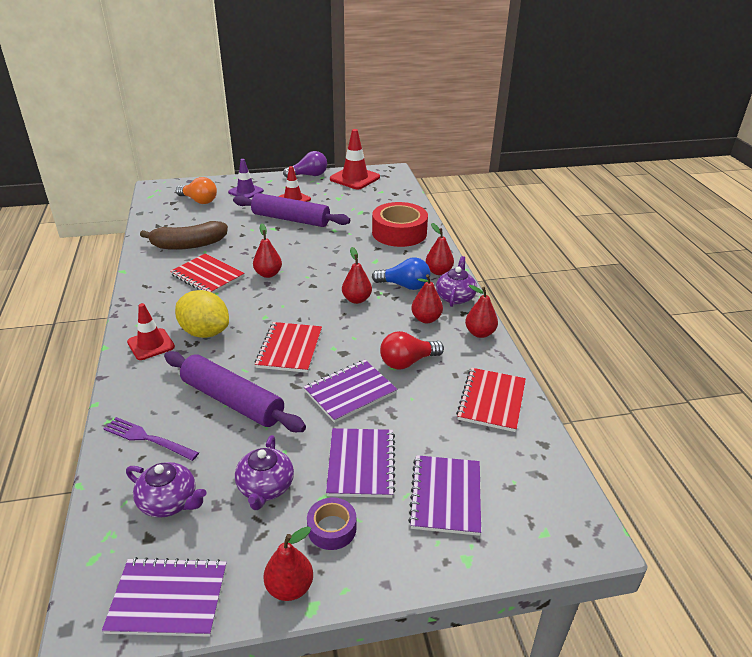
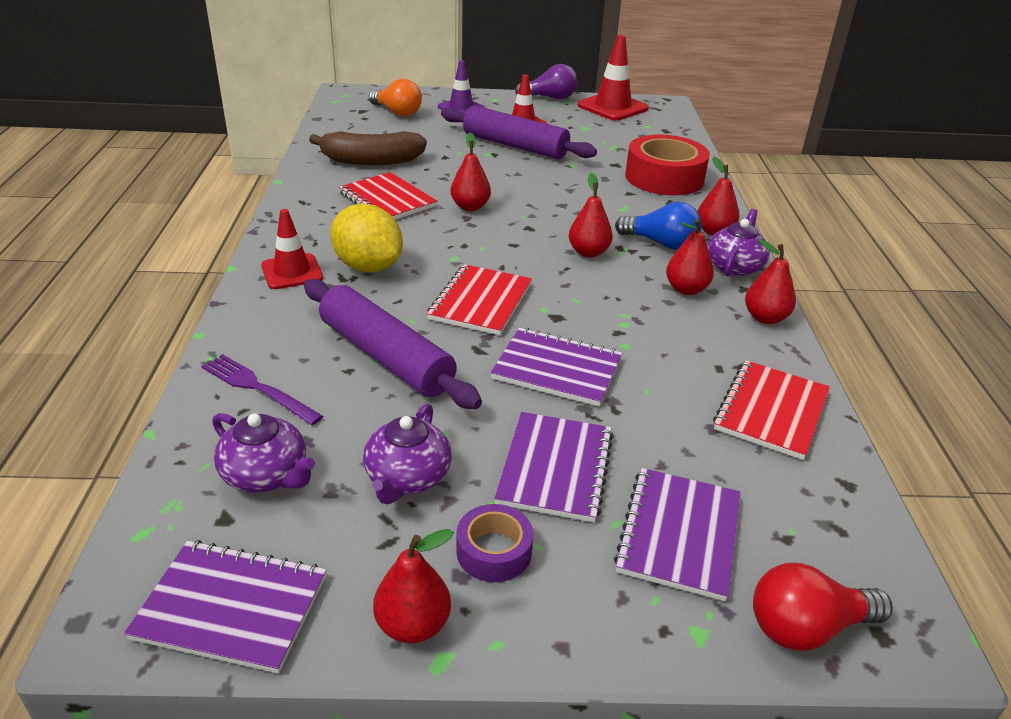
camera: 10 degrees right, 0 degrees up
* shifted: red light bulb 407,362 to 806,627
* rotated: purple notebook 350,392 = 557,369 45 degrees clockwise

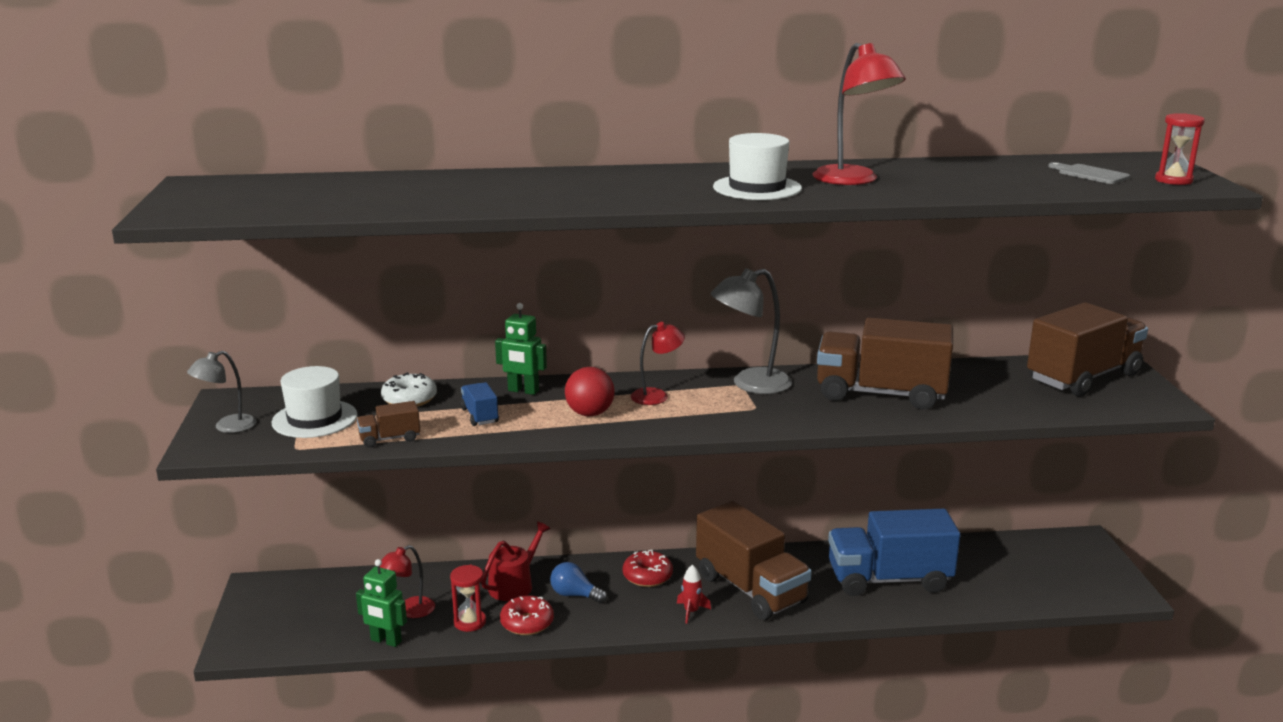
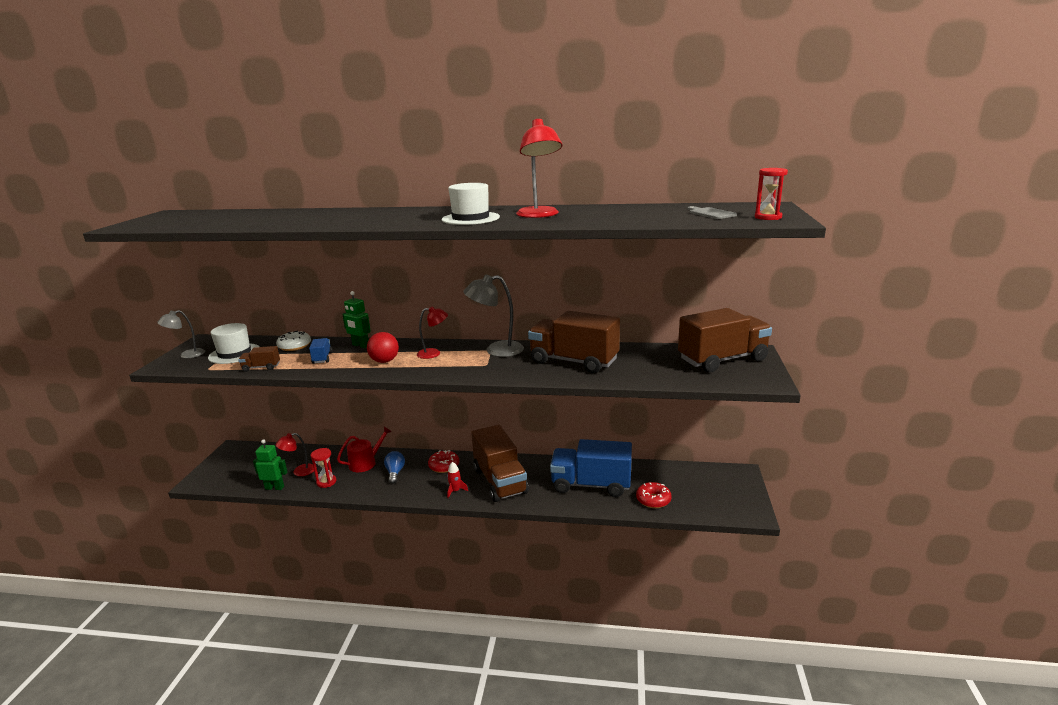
camera: 15 degrees right, 0 degrees up
* rotated: green robot 386,641 = 274,487 150 degrees clockwise
* rotated: blue light bulb 575,595 = 395,473 45 degrees clockwise
* shifted: red donut 527,623 to 653,500

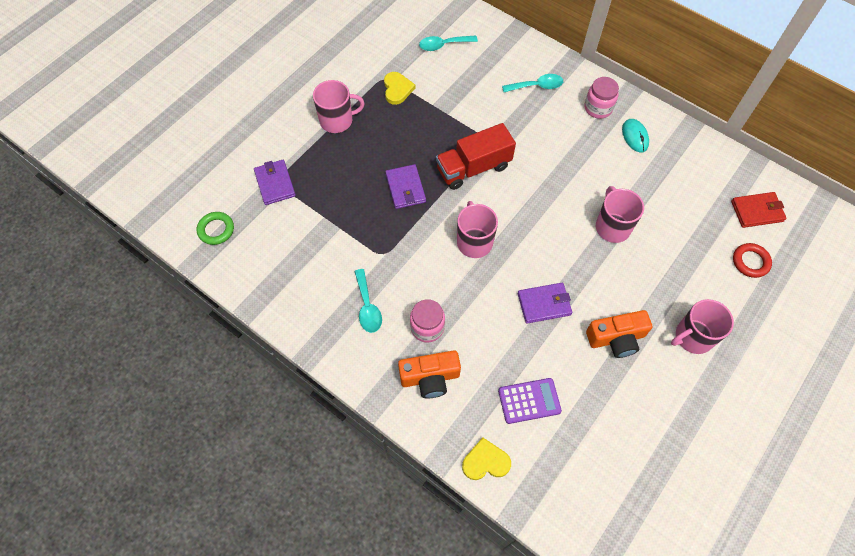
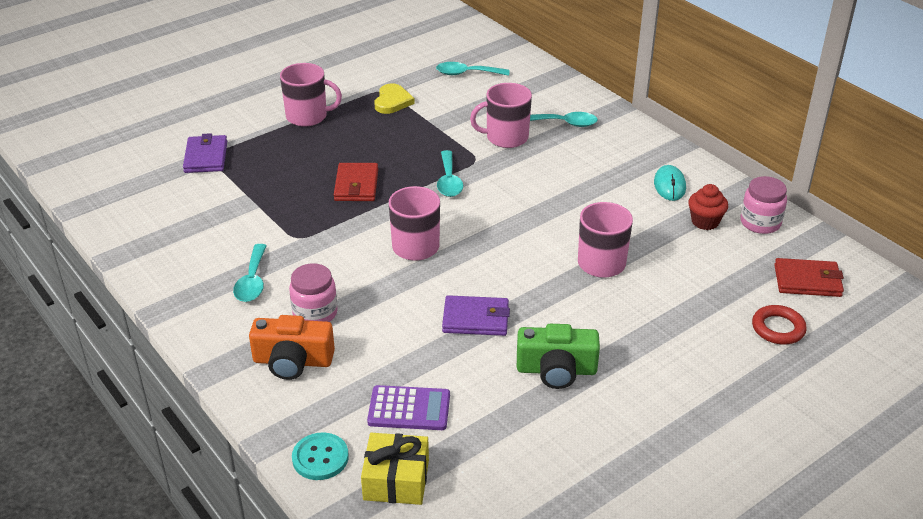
camera: 15 degrees right, 25 degrees down
* shifted: pink jar 598,108 to 760,223
* swapped: red truck 473,168 to turquoise spoon 449,181
* repainted: purple wallet 405,188 to red wallet 356,185
* gone: green ring 216,230
* shifted: pink mug 693,337 to 506,137
* repainted: orange camera 616,338 to green camera 556,370
* swapped: yellow heart 485,461 to turquoise button 320,458
* new: red cupcake 705,222
* new: yellow gift 396,480

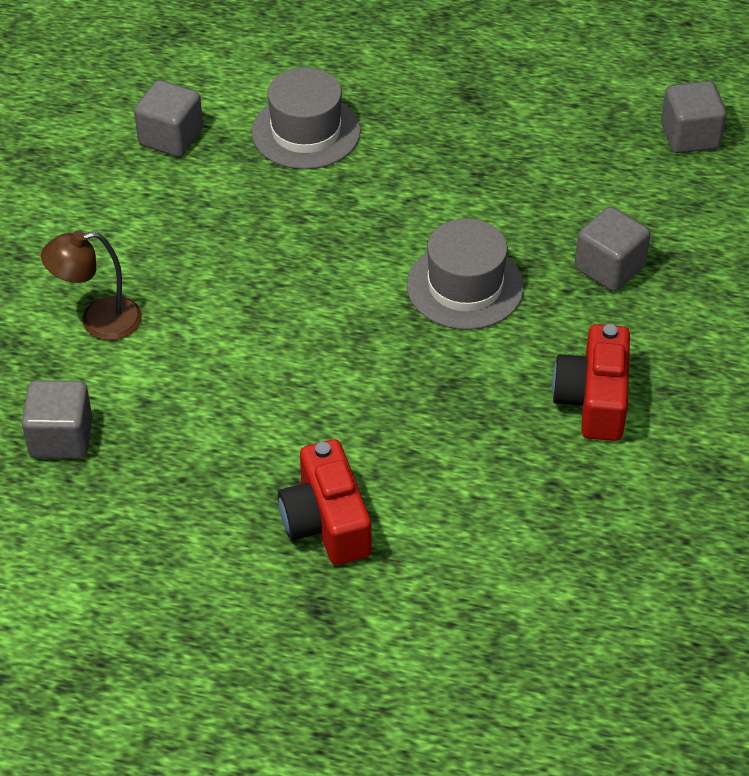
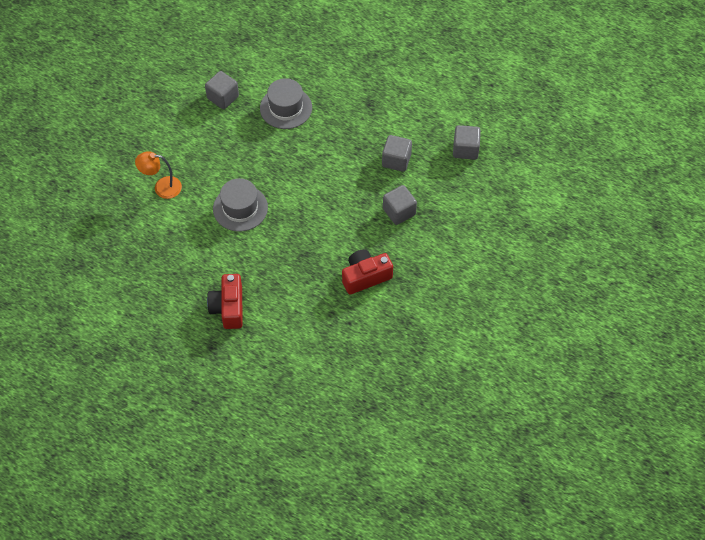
camera: 15 degrees right, 10 degrees up
* shifted: grey hat 465,286 to 240,208
* repainted: brown lamp 98,321 to orange lamp 162,187
* rotated: red camera 593,400 = 365,277 45 degrees clockwise
* shifted: grey cube 61,438 to 396,160

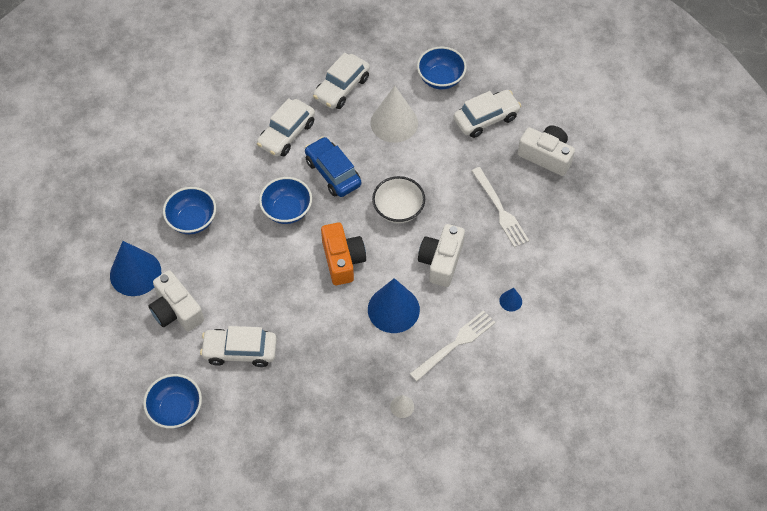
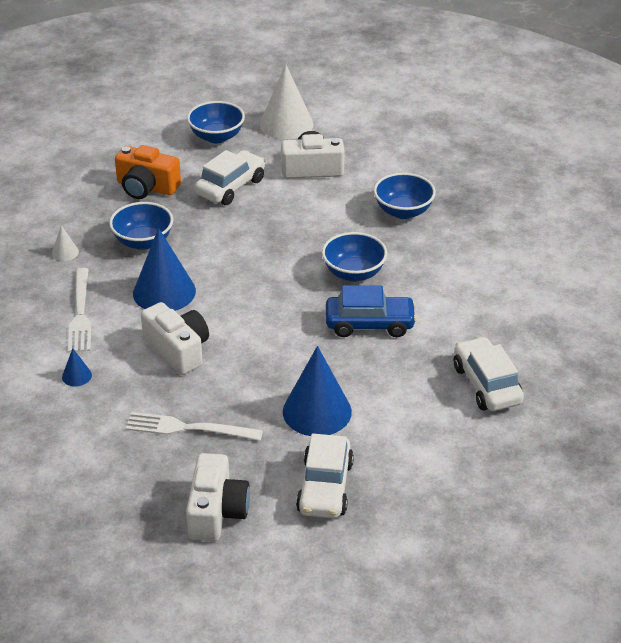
camera: 125 degrees right, 20 degrees down
* shifted: blue bowl 440,78 to 143,242
* shifted: white cone 394,122 to 286,124
* gone: white car 287,134
* rotated: white camera 546,156 = 216,512 60 degrees counterclockwise
* gone: white bowl 398,210
* shifted: orange camera 342,260 to 146,187
* shifted: blue cone 135,273 to 317,411

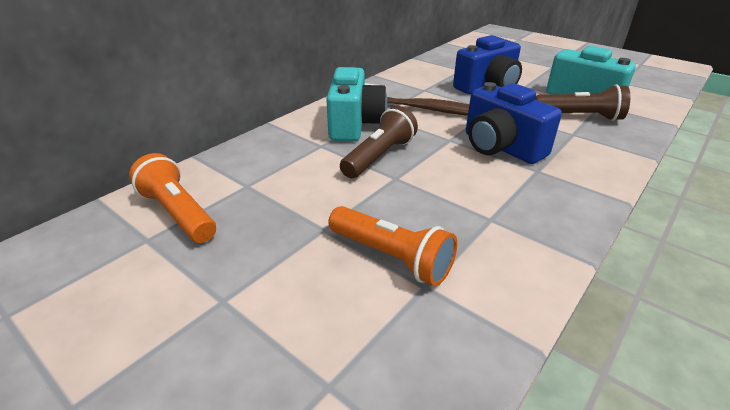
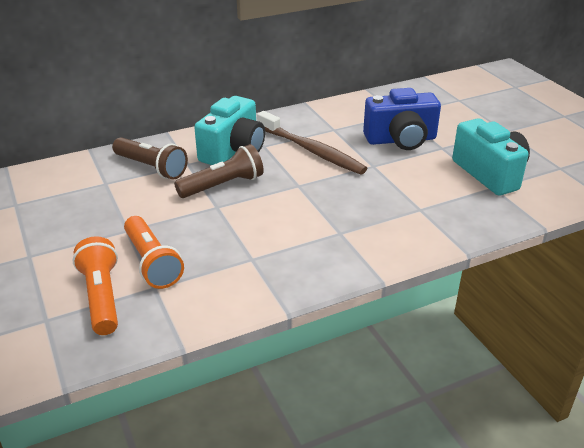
camera: 25 degrees right, 0 degrees up
* gone: blue camera 500,147
* shifted: brown flashlight 580,117 to 151,168
* shifted: orange flashlight 178,213 to 102,297

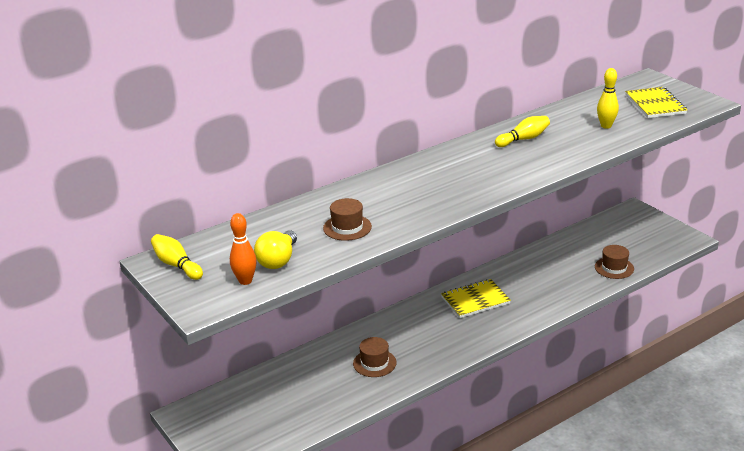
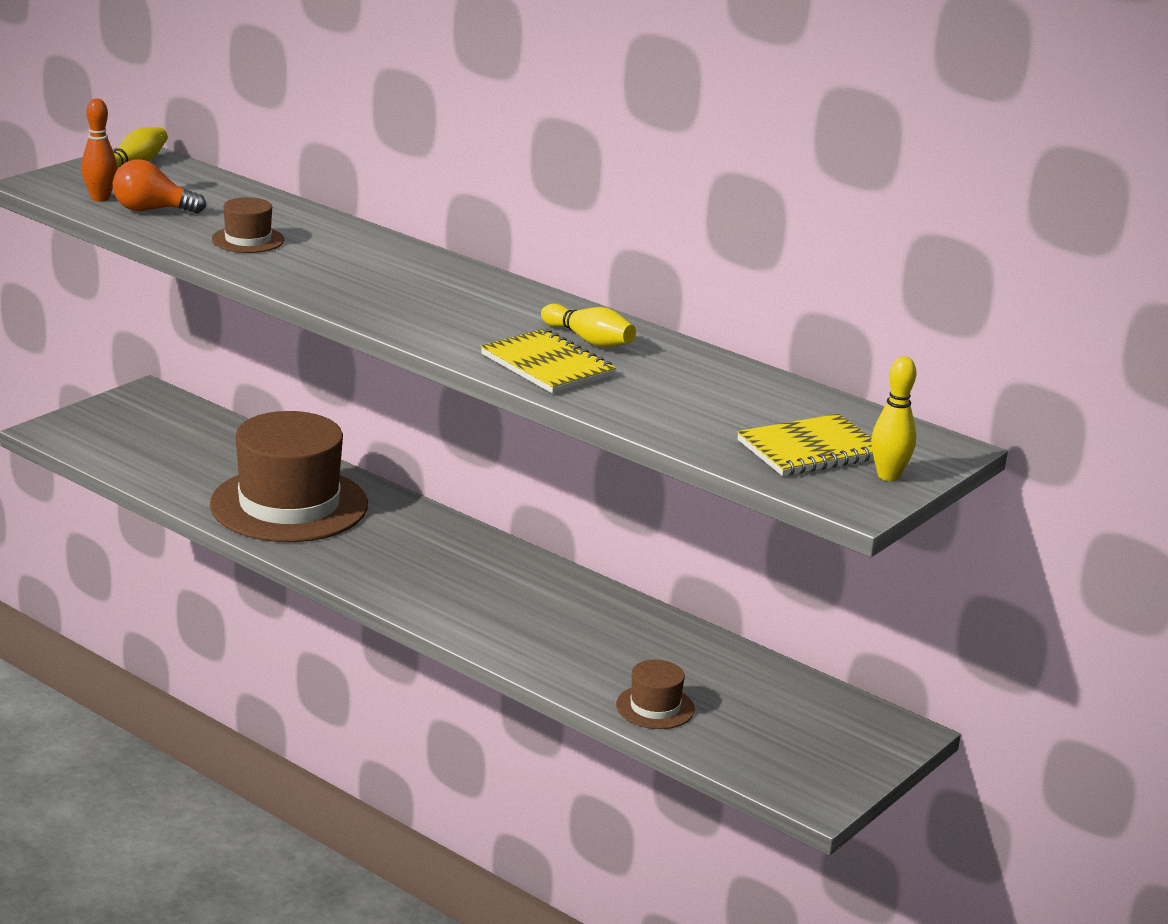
camera: 70 degrees right, 5 degrees down
* shifted: yellow bowling pin 606,126 to 888,476
* repainted: yellow light bulb 278,260 to orange light bulb 152,210
* shifted: yellow notebook 475,300 to 547,365
* scaled: brown hat 374,363 = 289,505 x2.29

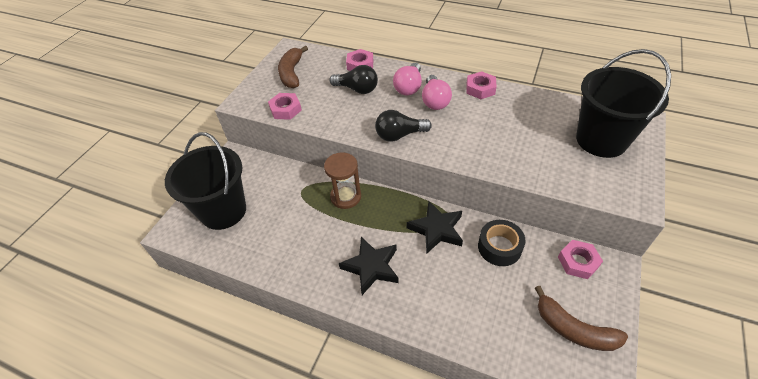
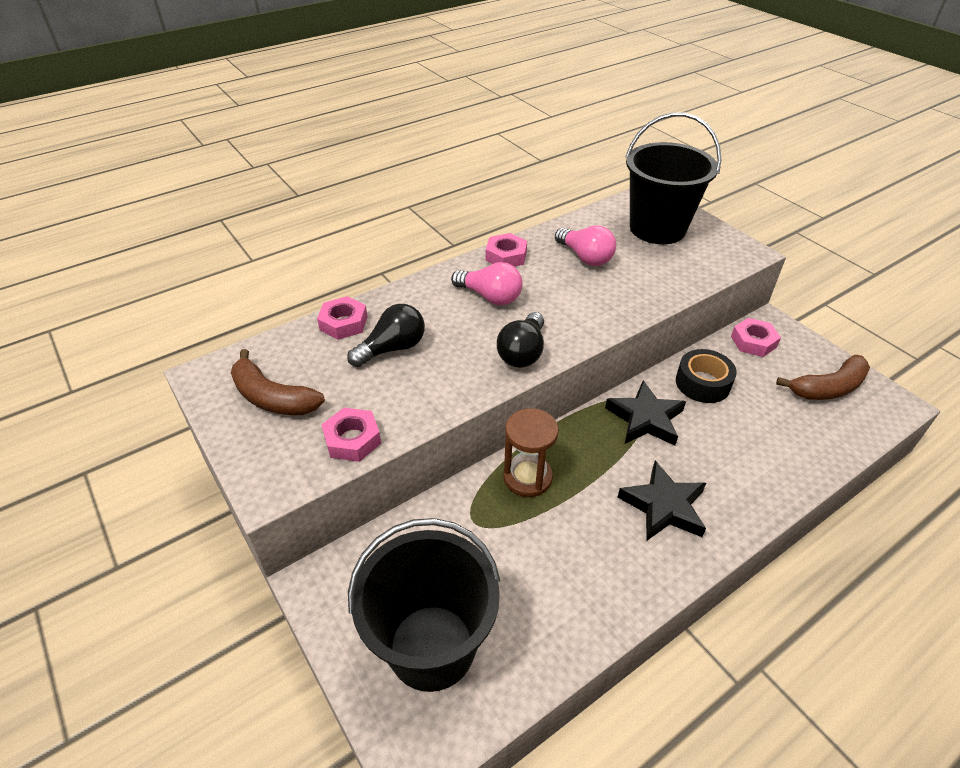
camera: 60 degrees left, 5 degrees down
* shifted: pink light bulb 409,87 to 585,257

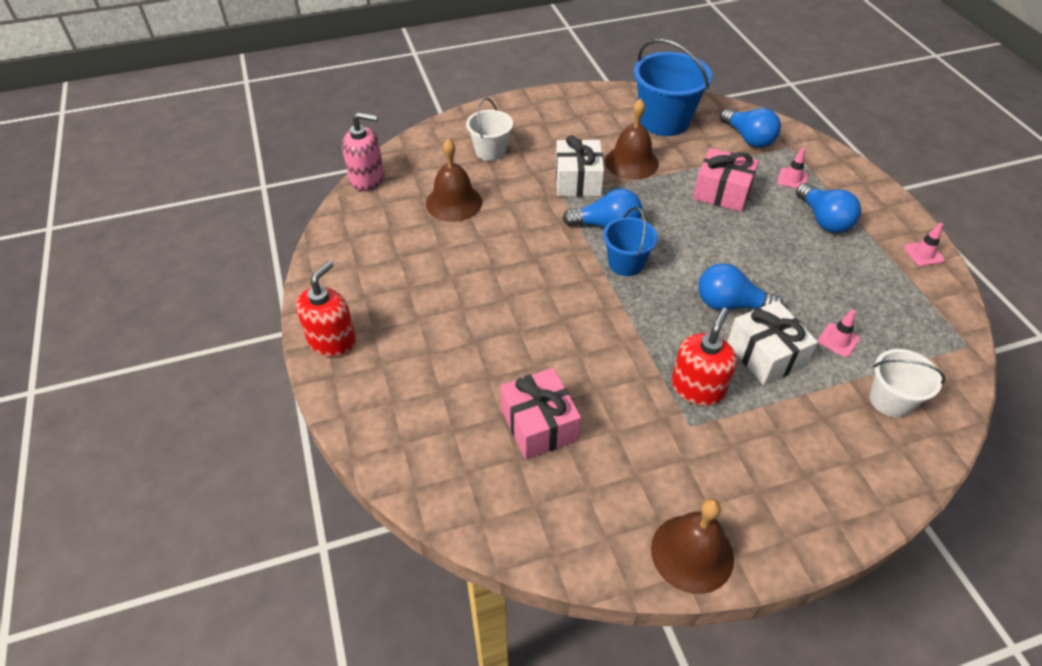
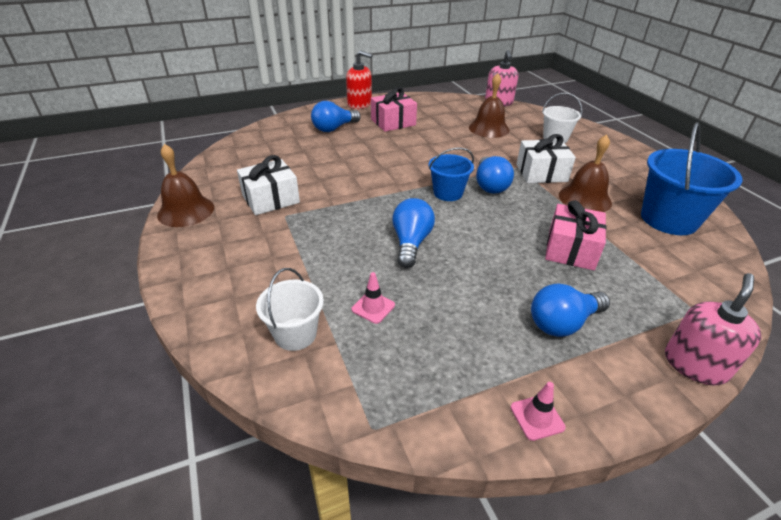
camera: 85 degrees right, 10 degrees down
* shifted: blue light bulb 748,138 to 334,128
* gone: pink traffic cone 792,179
* shifted: white gift 765,354 to 271,199
* gone: red soap dispenser 697,388
* shifted: pink gift 539,424 to 393,122
* new: pink soap dispenser 695,364

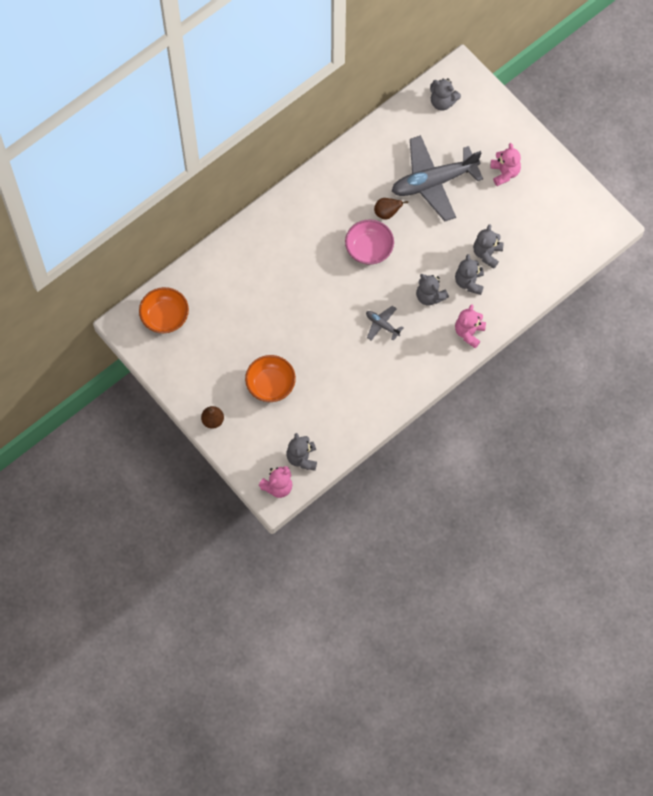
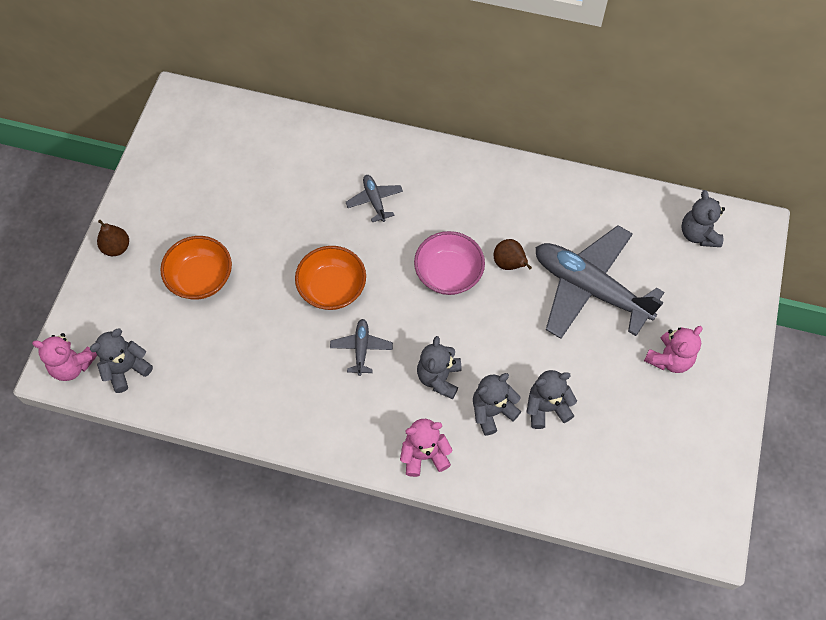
camera: 55 degrees right, 5 degrees down
* shifted: orange bowl 165,317 to 332,288
* new: grey plane 374,201

